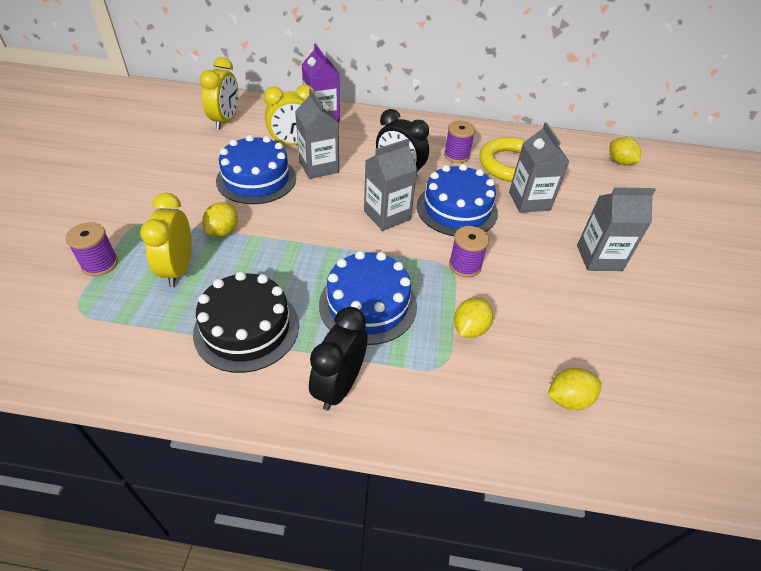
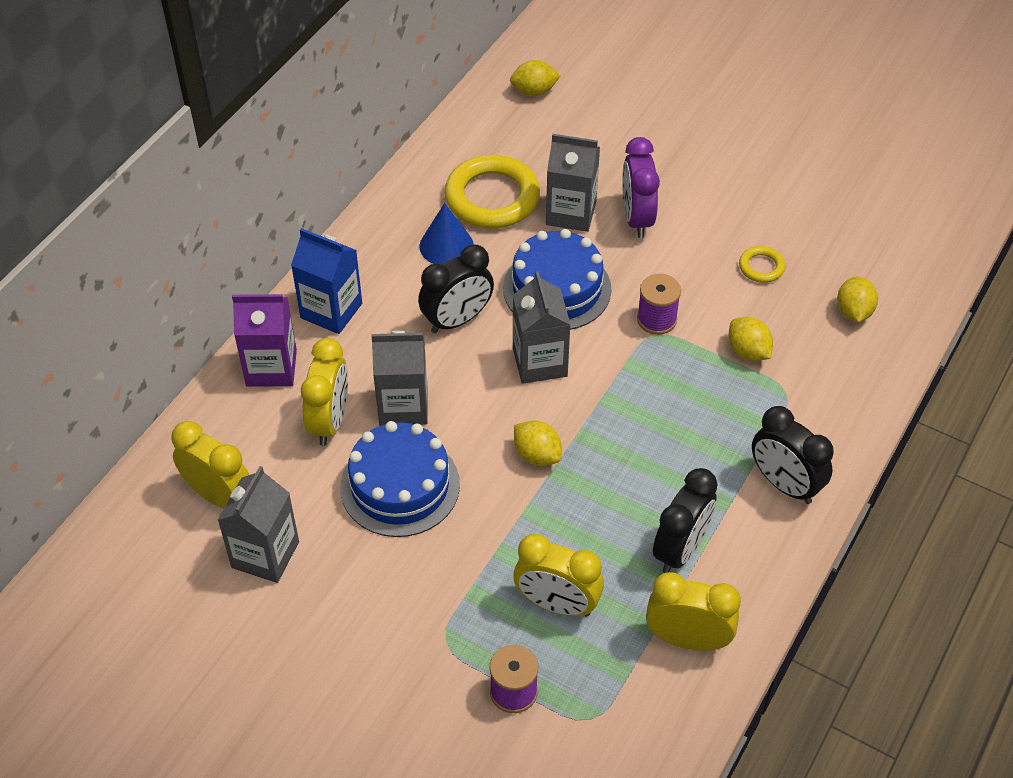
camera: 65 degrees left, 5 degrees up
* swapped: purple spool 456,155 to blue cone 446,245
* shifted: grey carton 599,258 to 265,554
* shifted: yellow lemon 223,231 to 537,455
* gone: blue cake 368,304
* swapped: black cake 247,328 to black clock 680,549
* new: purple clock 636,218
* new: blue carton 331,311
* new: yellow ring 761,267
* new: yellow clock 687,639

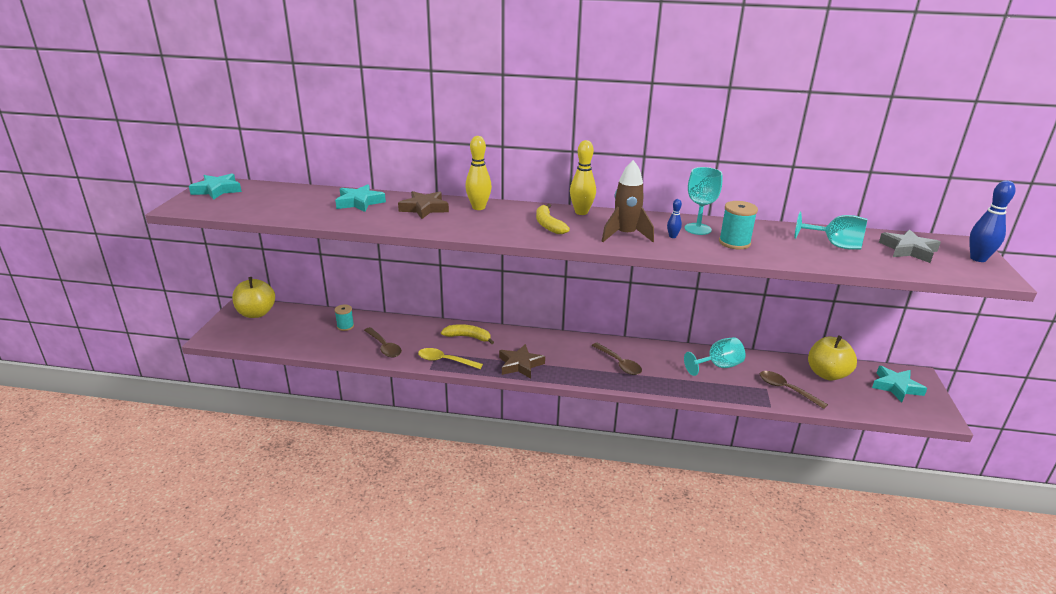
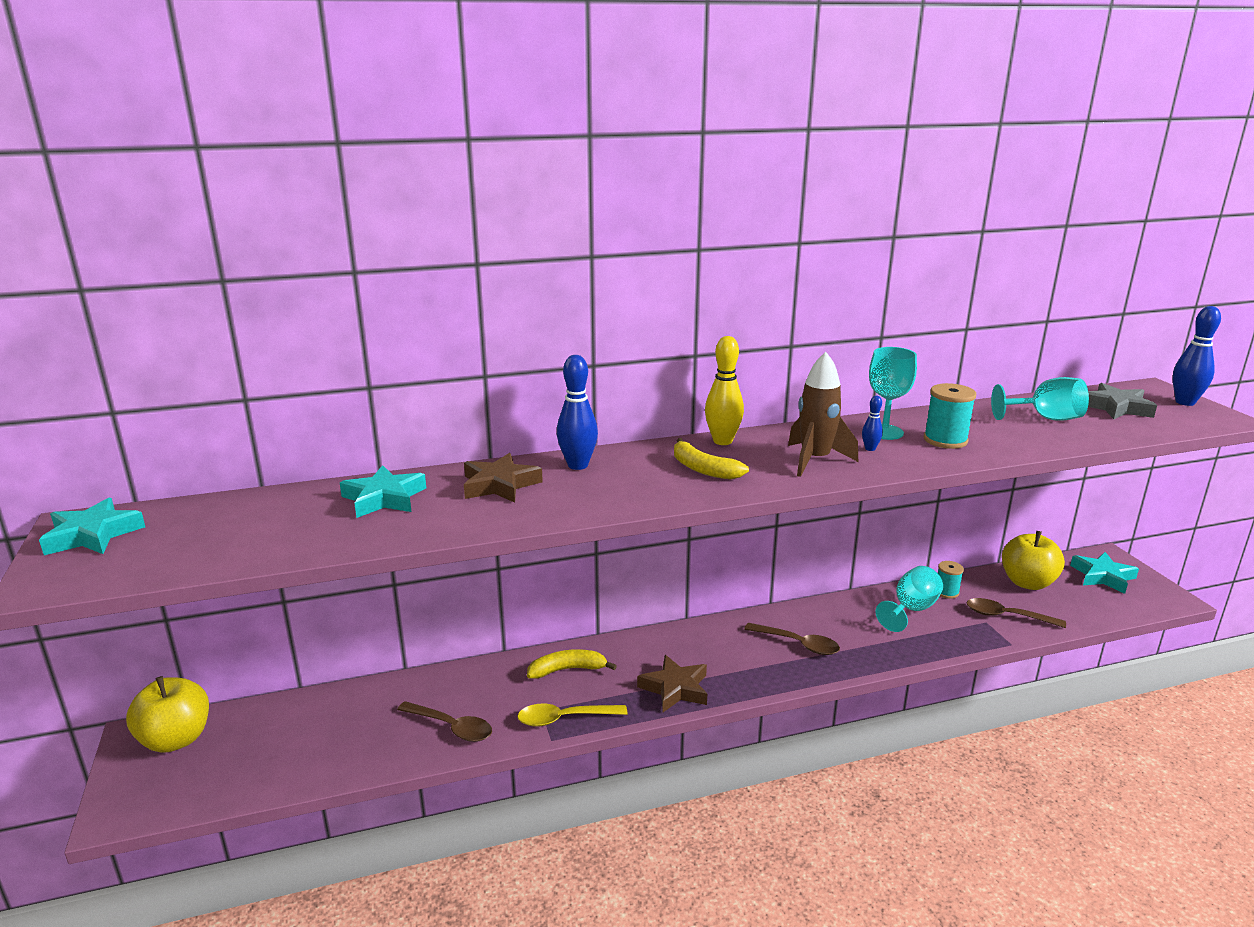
camera: 25 degrees left, 5 degrees down
* repainted: yellow bowling pin 478,207 to blue bowling pin 578,465
* shifted: turquoise spool 345,326 to 946,592

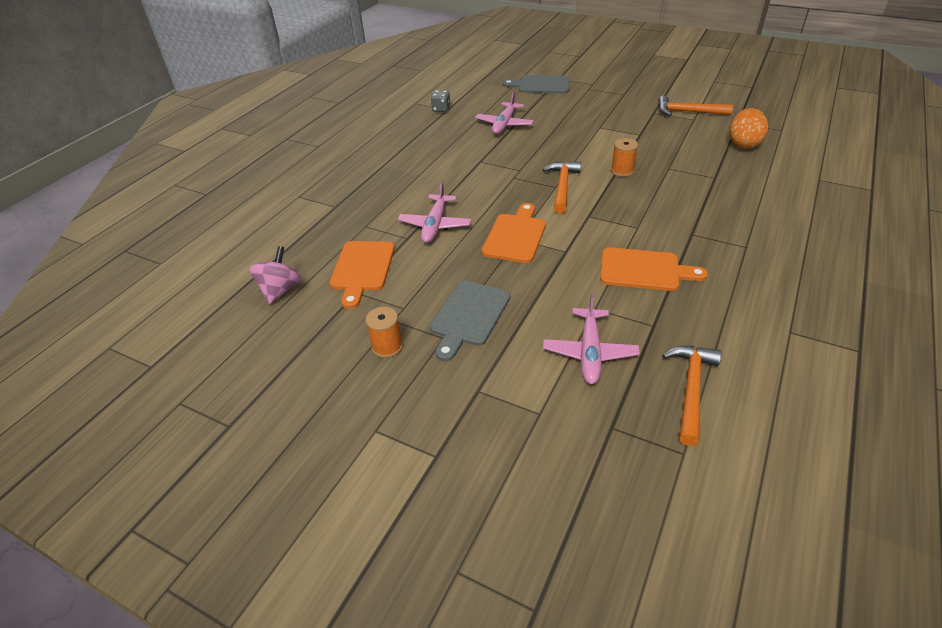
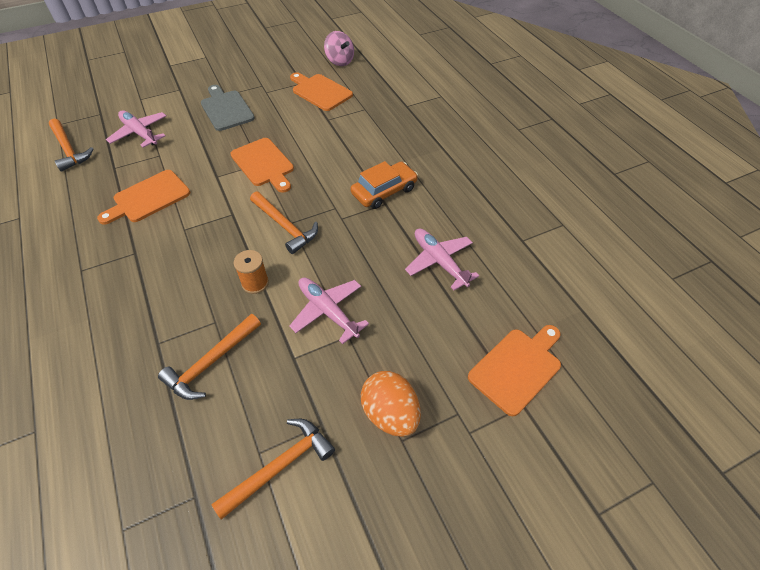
camera: 125 degrees right, 10 degrees up
* repainted: grey cutting board 541,85 to orange cutting board 517,368
* gone: grey dice 441,109
* shifted: orange egg 743,144 to 390,413
* shifted: pink plane 435,225 to 328,311
* gone: orange spool 387,347
* new: orange car 384,191
* new: orange hammer 211,362

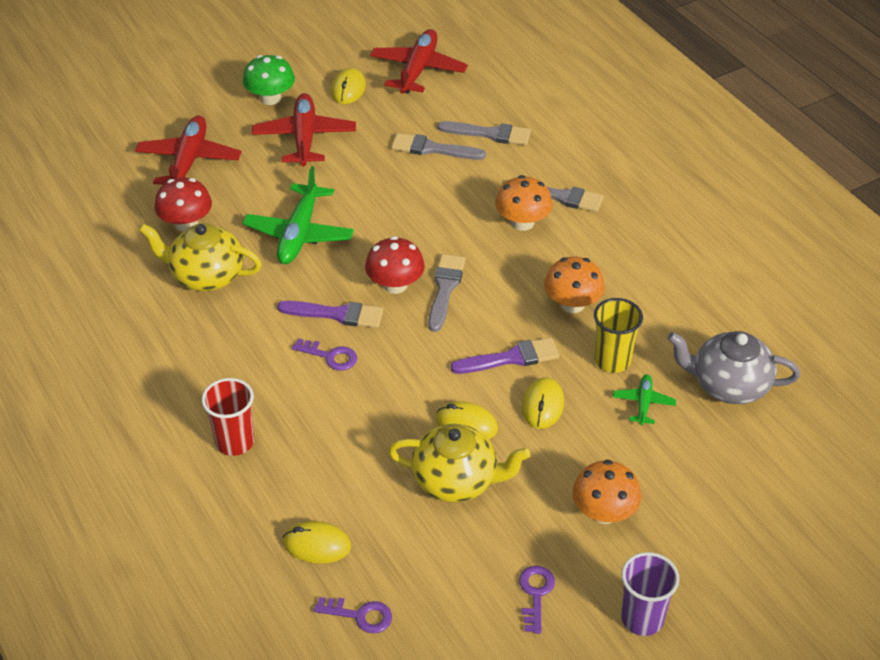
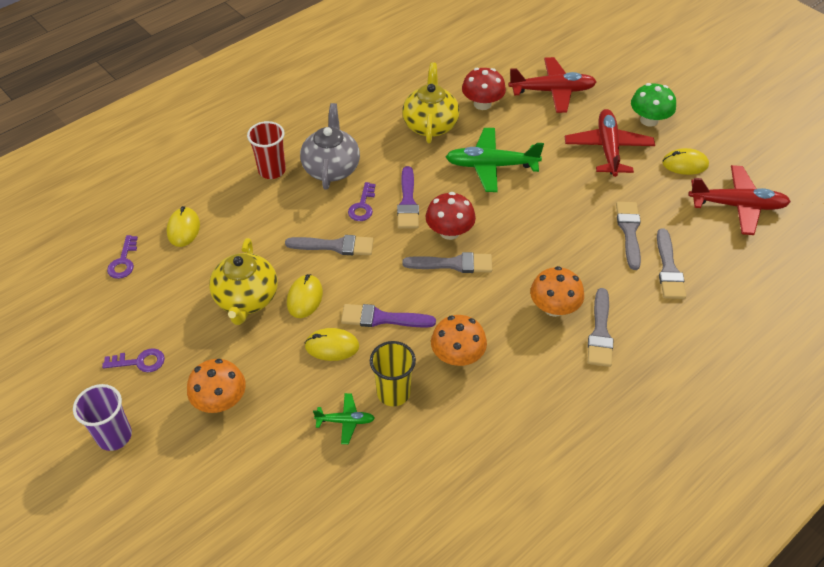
camera: 80 degrees right, 5 degrees up
* rotated: red plane 304,138 = 608,148 75 degrees counterclockwise
* shifted: grey teapot 728,385 to 331,168
* rotated: purple brush 511,358 = 382,318 120 degrees clockwise
* new: grey brush 335,246

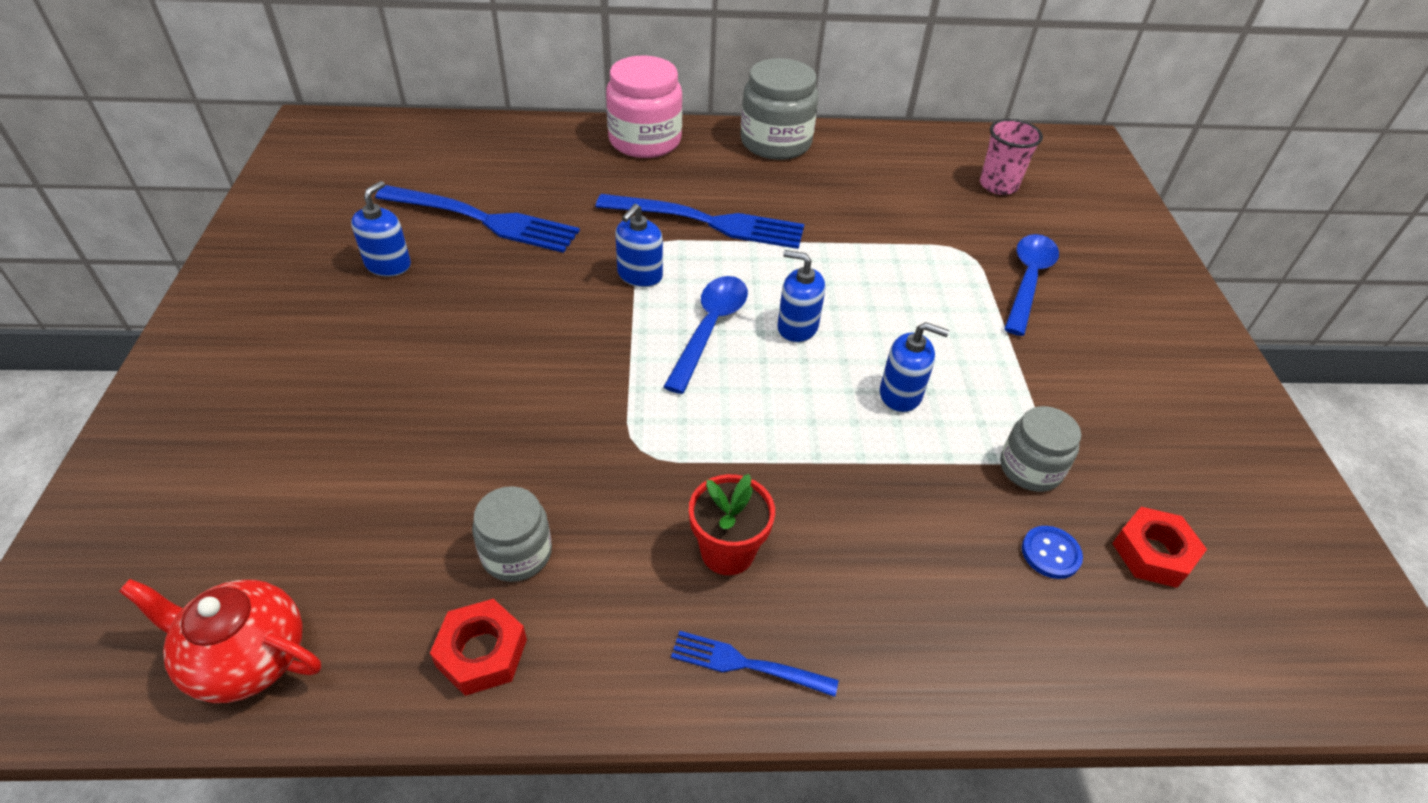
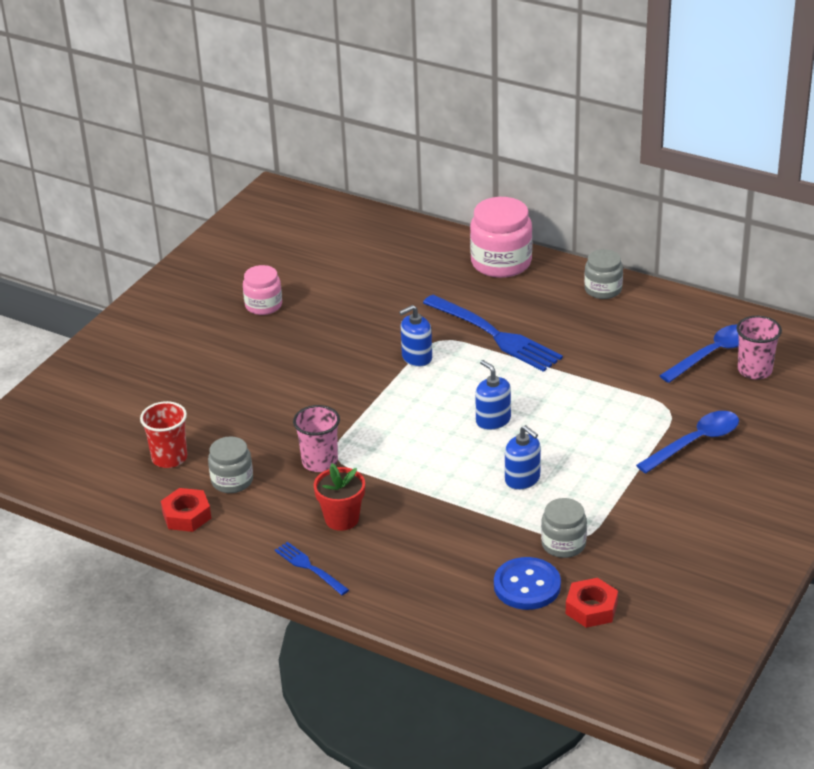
camera: 35 degrees right, 10 degrees down
* scaled: grey jar 775,142 = 603,289 x0.60
* swapped: blue soap dispenser 388,264 to pink jar 263,305
* gone: blue fork 483,220
* shifted: blue spoon 710,329 to 713,354
* scaled: blue button 1050,553 = 527,586 x1.74
* gone: red teapot 246,657
* new: red cup 169,458
* new: pink cup 320,462

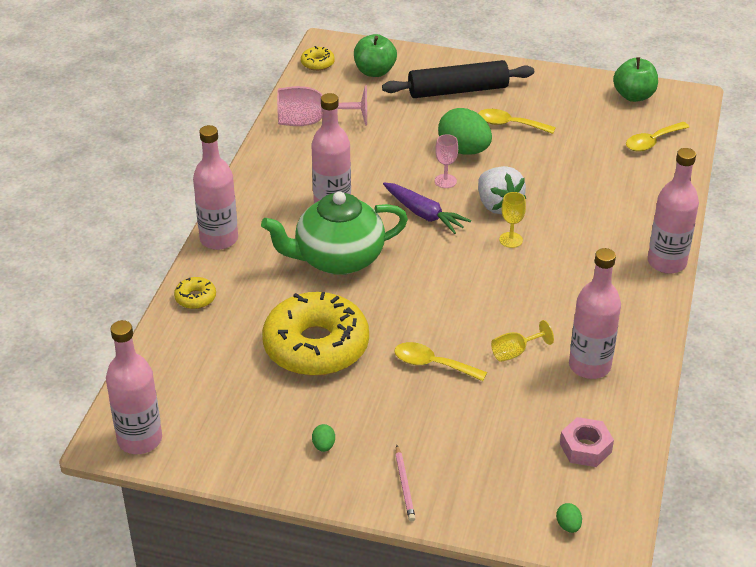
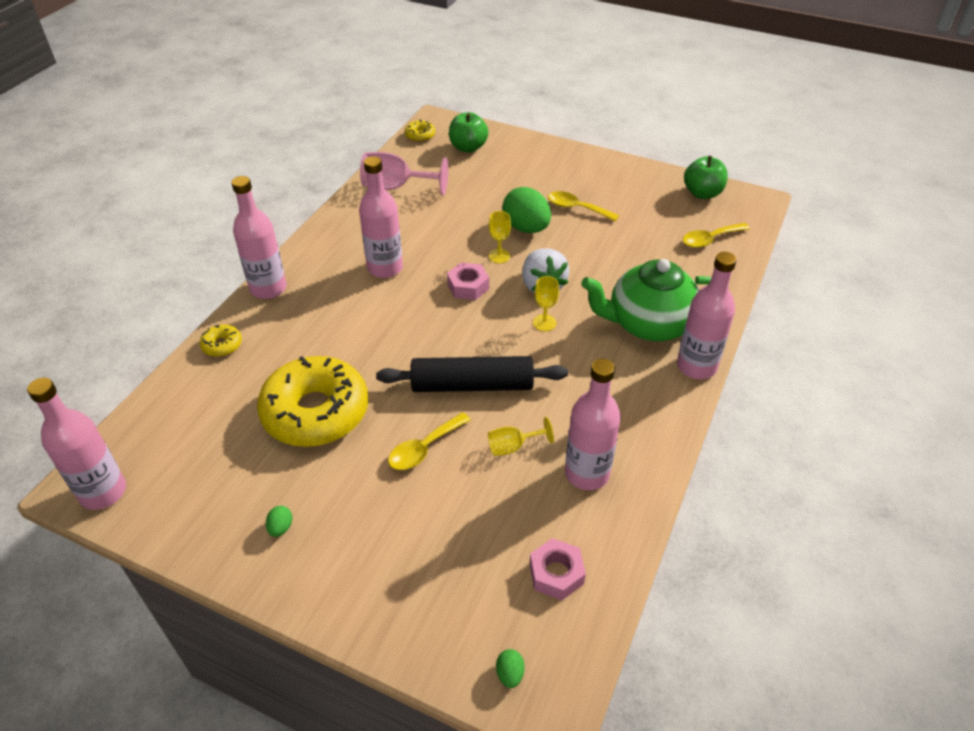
camera: 10 degrees right, 5 degrees up
* shifted: black rolling pin 458,90 to 472,385
* repainted: pink goblet 445,181 to yellow goblet 499,256
* swapped: purple carrot 424,214 to pink nut 468,286
* shifted: green teapot 337,259 to 648,324
* rotated: yellow spoon 432,364 = 424,448 75 degrees counterclockwise
* gone: pink pencil 404,485

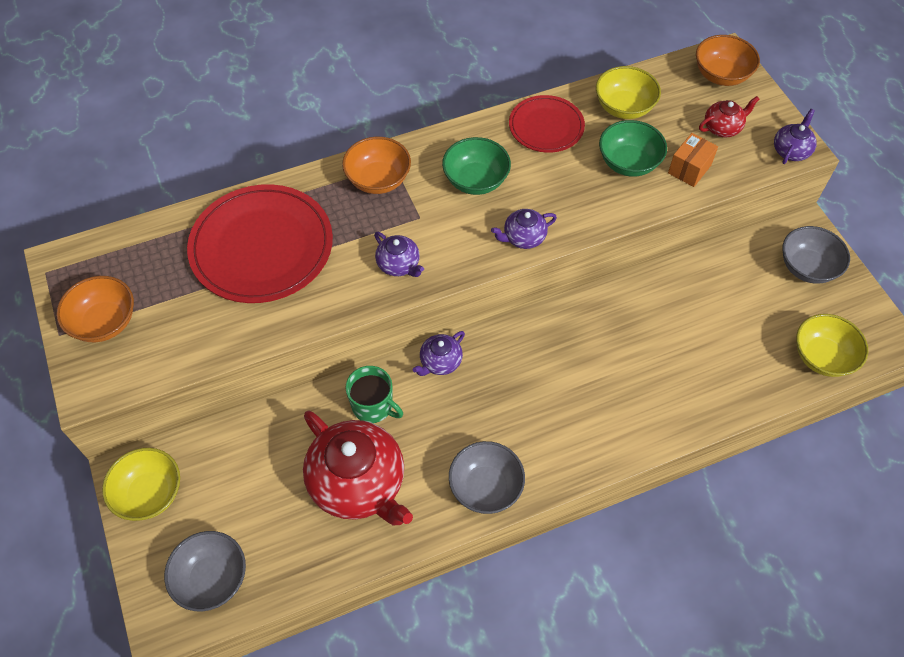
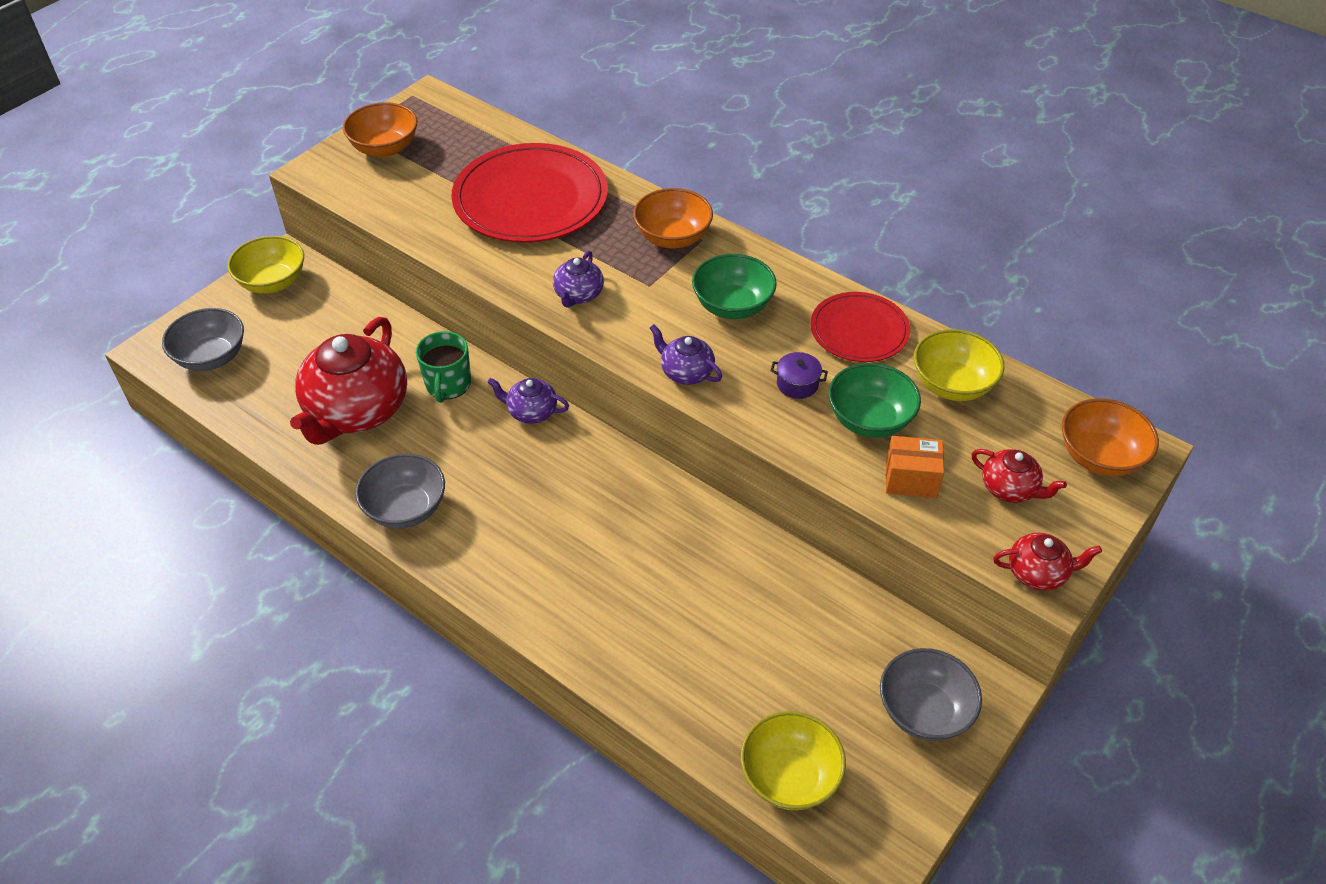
camera: 60 degrees right, 10 degrees down
* repainted: purple teapot 791,151 to red teapot 1038,573
* new: purple pot 797,384

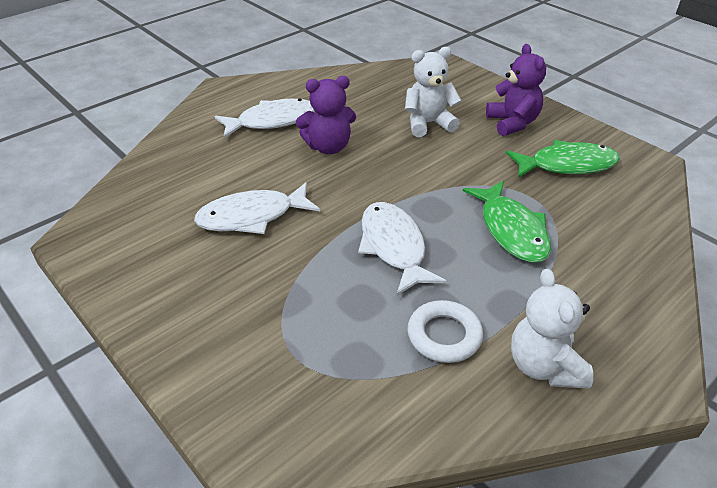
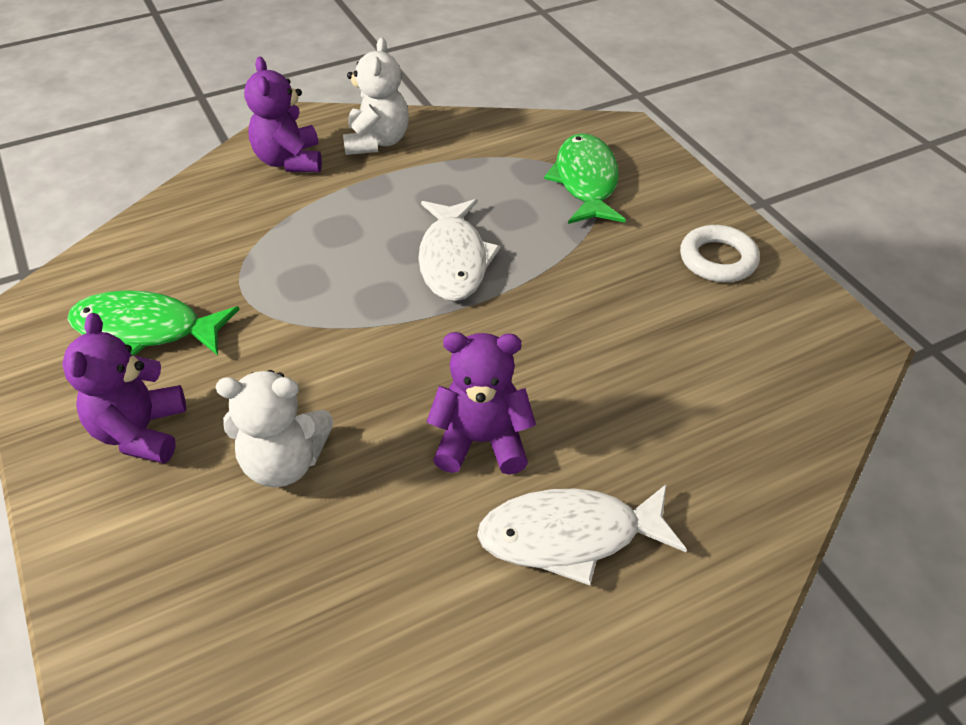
camera: 165 degrees left, 5 degrees up
* shifted: green fish 511,230 to 586,181
* gone: white fish 252,216
* shifted: white ring 444,335 to 718,259
* new: purple teddy bear 289,161

